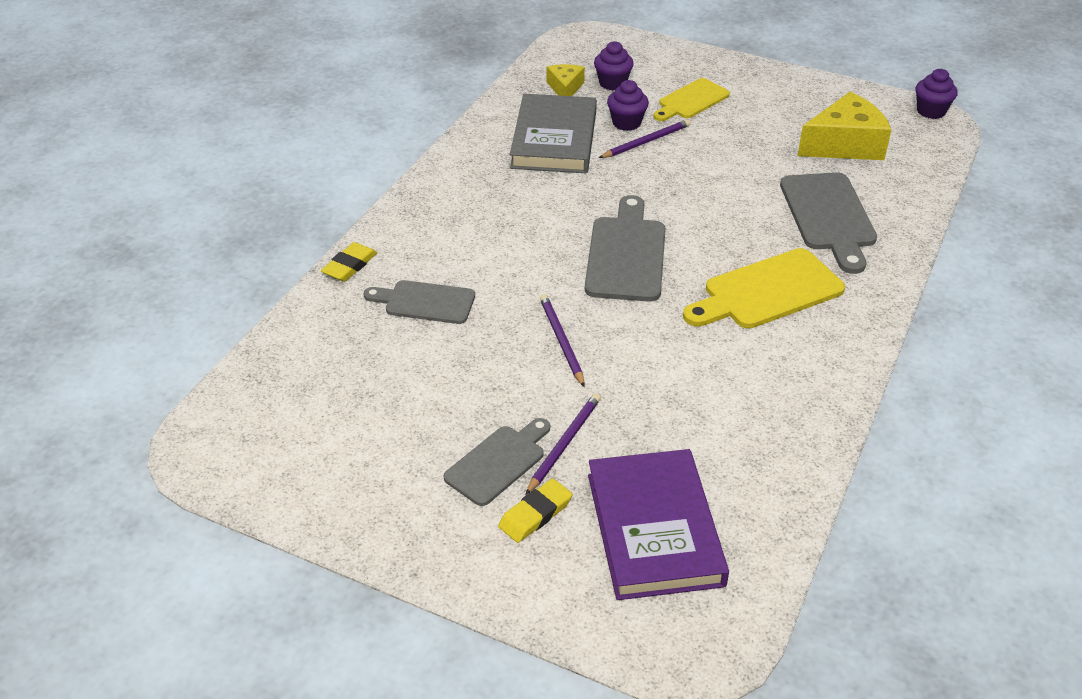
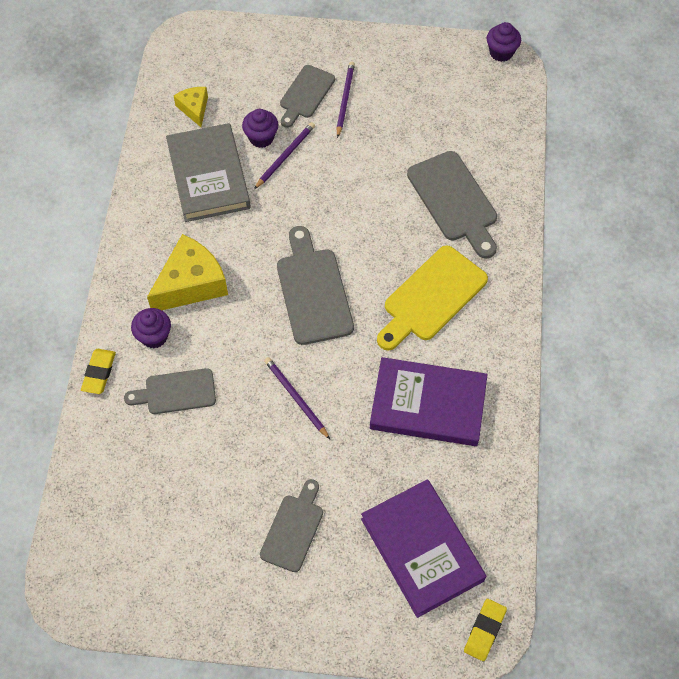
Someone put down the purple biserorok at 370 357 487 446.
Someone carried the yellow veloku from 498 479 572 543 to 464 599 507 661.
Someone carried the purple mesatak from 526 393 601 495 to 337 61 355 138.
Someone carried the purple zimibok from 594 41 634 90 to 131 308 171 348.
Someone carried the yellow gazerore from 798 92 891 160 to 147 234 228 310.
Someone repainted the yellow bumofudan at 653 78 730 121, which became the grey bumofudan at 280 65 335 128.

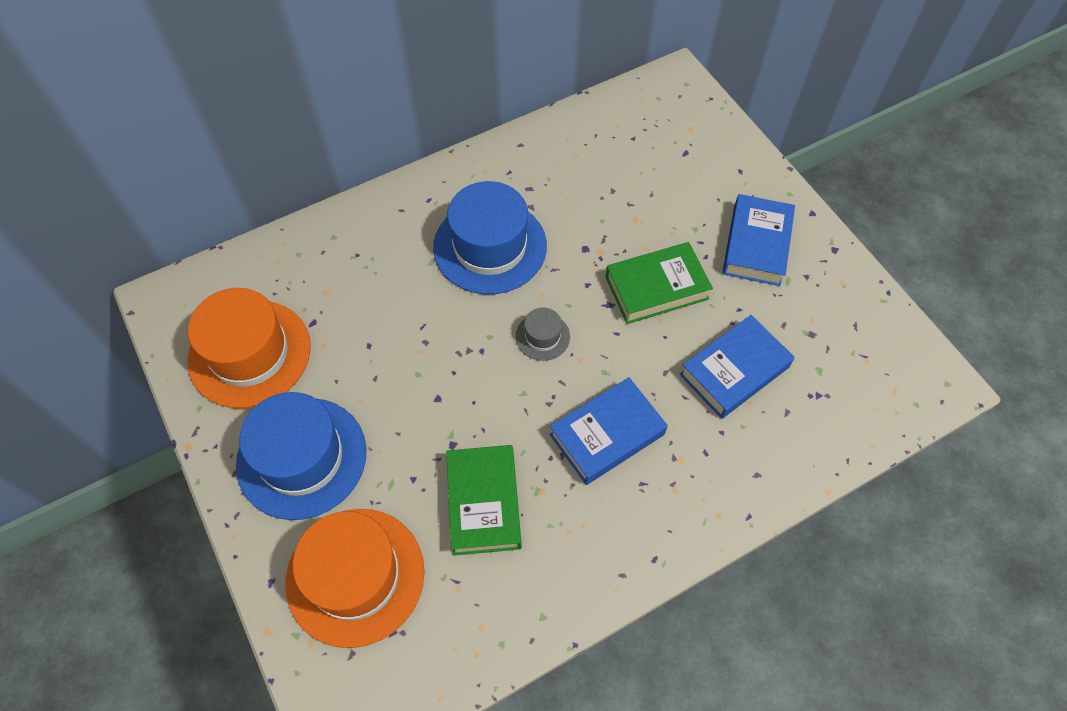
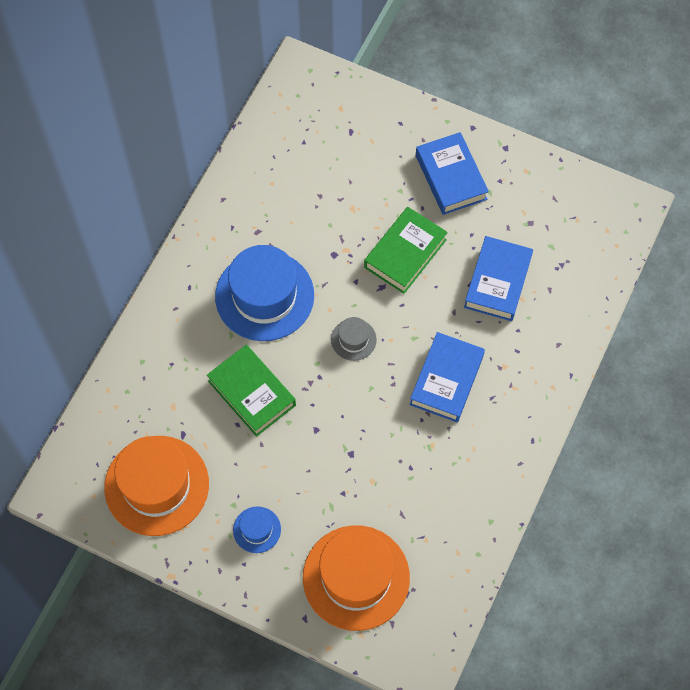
Someone carried the green biserorok from 446 445 522 556 to 207 345 296 437.
Someone scaled the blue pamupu at 236 392 366 520 by 0.45.

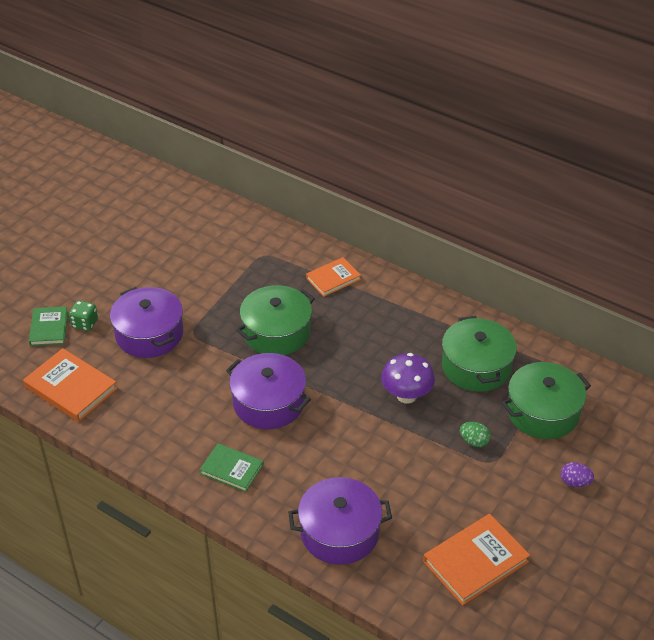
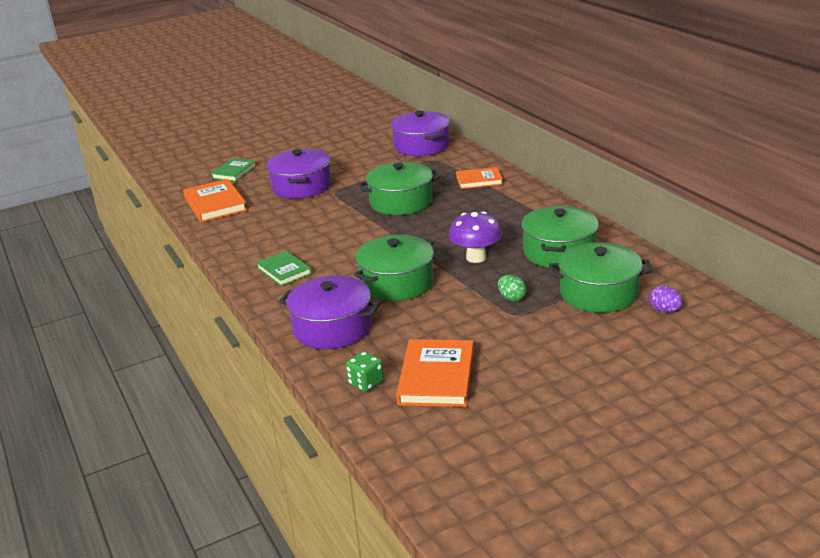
Someone put down the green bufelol at 354 235 434 301.
Someone carried the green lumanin from 69 301 98 331 to 346 351 384 392.
Someone carried the purple bufelol from 226 353 311 429 to 391 111 450 156.
Someone carried the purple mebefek from 561 462 594 487 to 649 286 683 312.
Someone rotated the orange biserorok at 423 514 530 605 by 75 degrees counterclockwise.

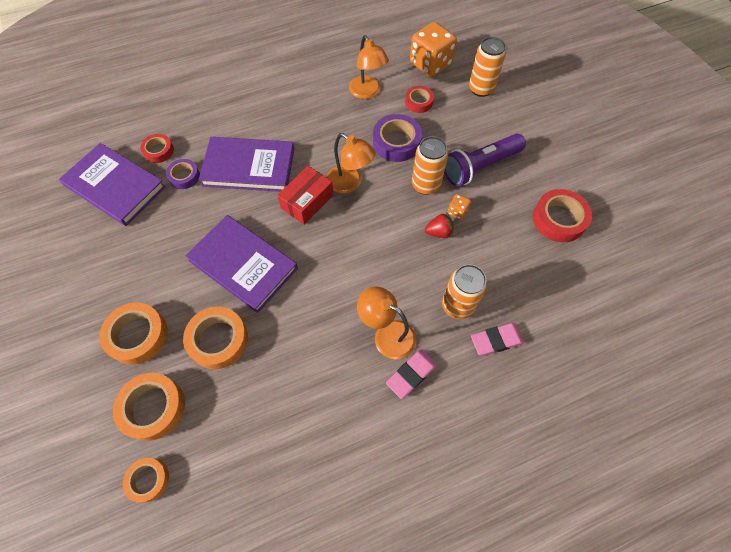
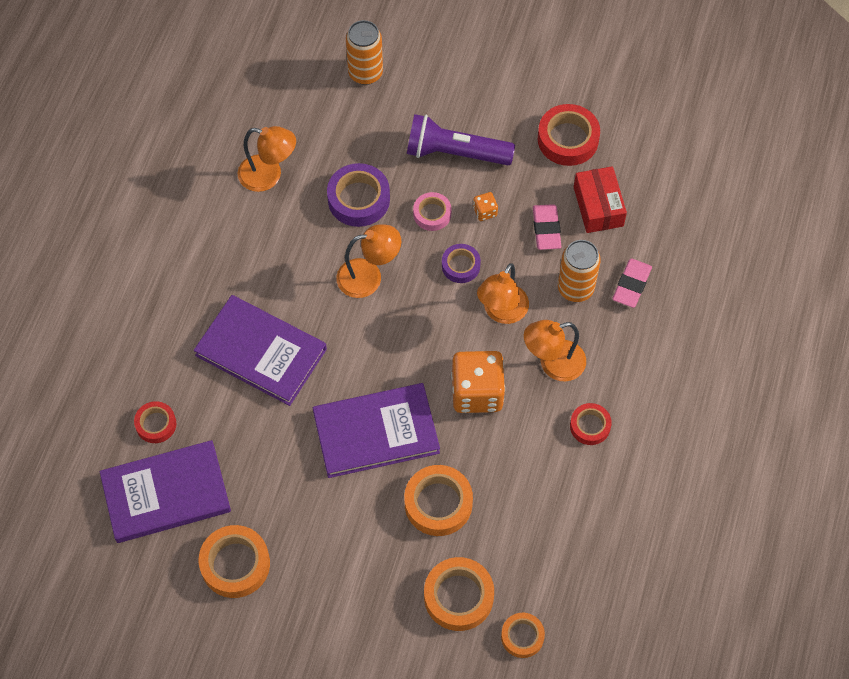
Someone took away the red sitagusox at 425 213 454 238.
Someone put down the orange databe at 477 263 529 324.
Someone carried the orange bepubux from 99 302 168 365 to 199 525 270 598.
Someone carried the purple bepubux from 166 159 200 189 to 442 244 481 283.
Someone carried the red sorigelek from 277 166 334 225 to 574 166 627 233.
Someone carried the pink veloku from 386 350 437 399 to 533 204 562 250.
Someone carried the red bepubux from 405 86 434 113 to 570 403 612 445.
Someone carried the orange lumanin from 410 22 457 77 to 451 351 505 413.
Someone swapped the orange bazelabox at 412 136 448 195 for the pink bepubux at 413 192 452 231.
Someone rotated the purple biserorok at 198 137 294 192 by 75 degrees clockwise.
Someone rotated the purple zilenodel at 444 134 526 187 by 90 degrees clockwise.

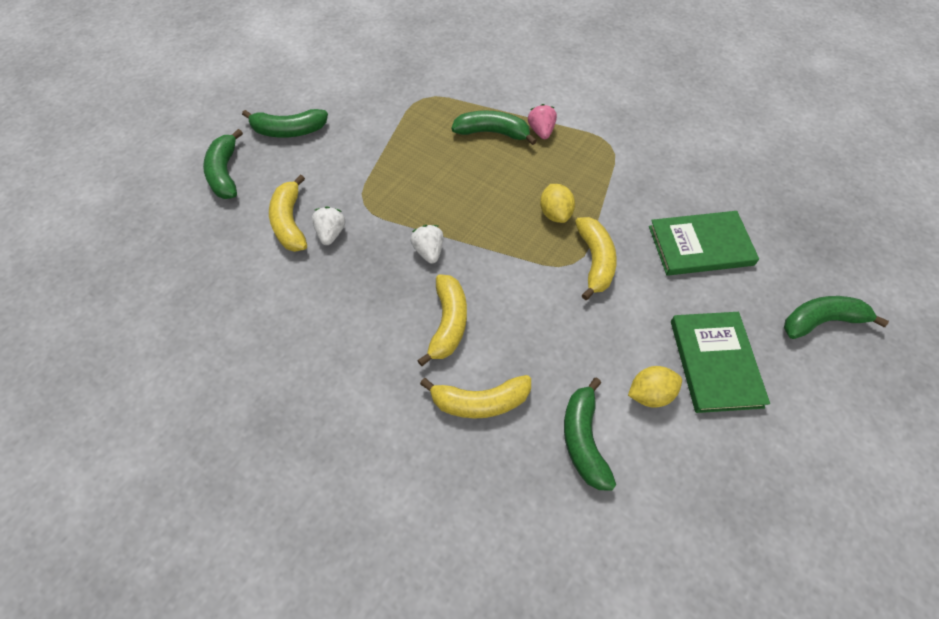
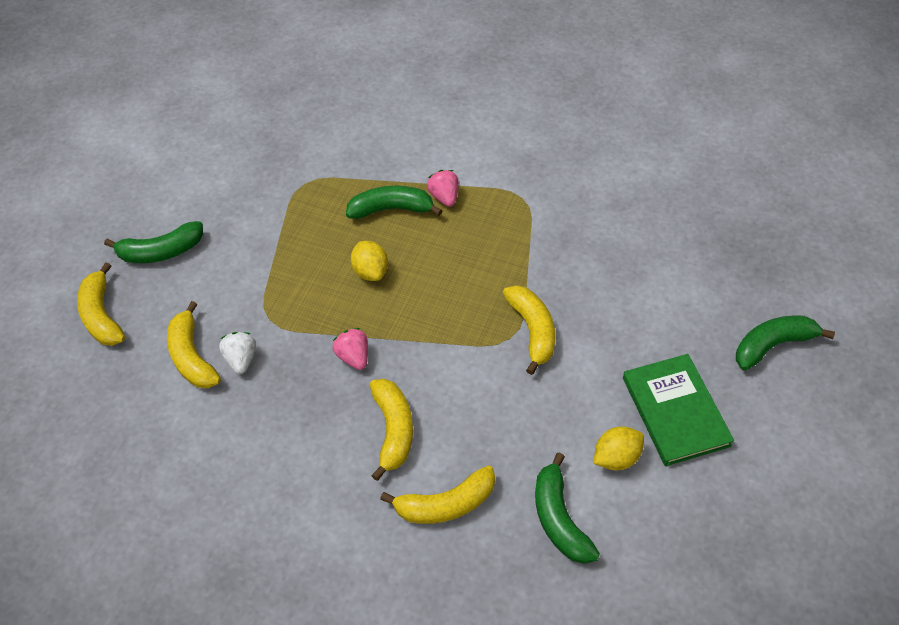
Someone took away the green biserorok at 649 211 759 276.
Someone carried the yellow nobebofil from 540 184 575 223 to 351 241 388 281.
Someone repainted the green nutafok at 203 129 243 199, which became the yellow nutafok at 77 262 125 346.
Someone repainted the white sitagusox at 411 225 444 264, which became the pink sitagusox at 333 328 368 370.

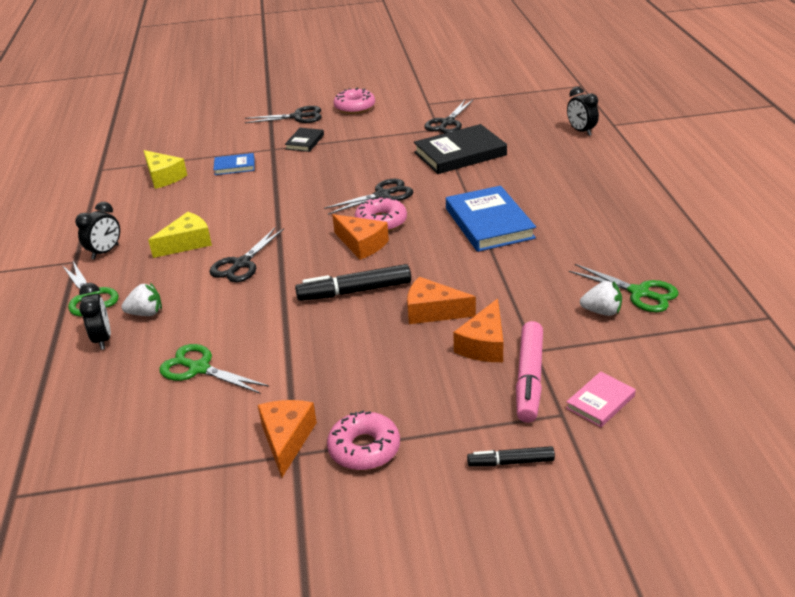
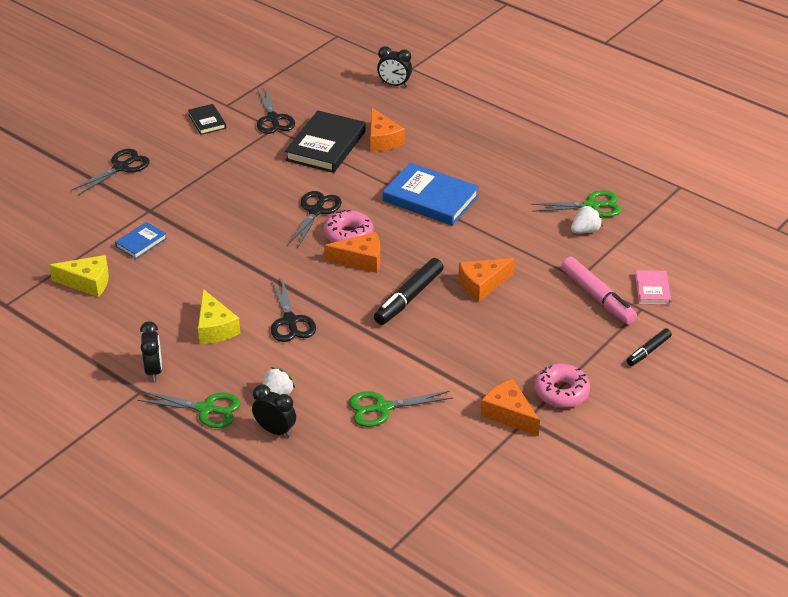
Someone took away the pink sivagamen at 334 88 375 114.
Someone carried the black biserorok from 285 128 324 152 to 188 104 226 135.
Someone carried the orange gazerore from 453 298 503 362 to 370 107 405 152.
Someone rotated the yellow gazerore at 148 212 212 258 by 150 degrees clockwise.

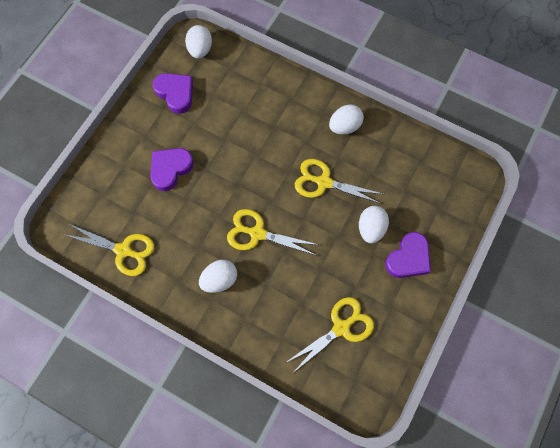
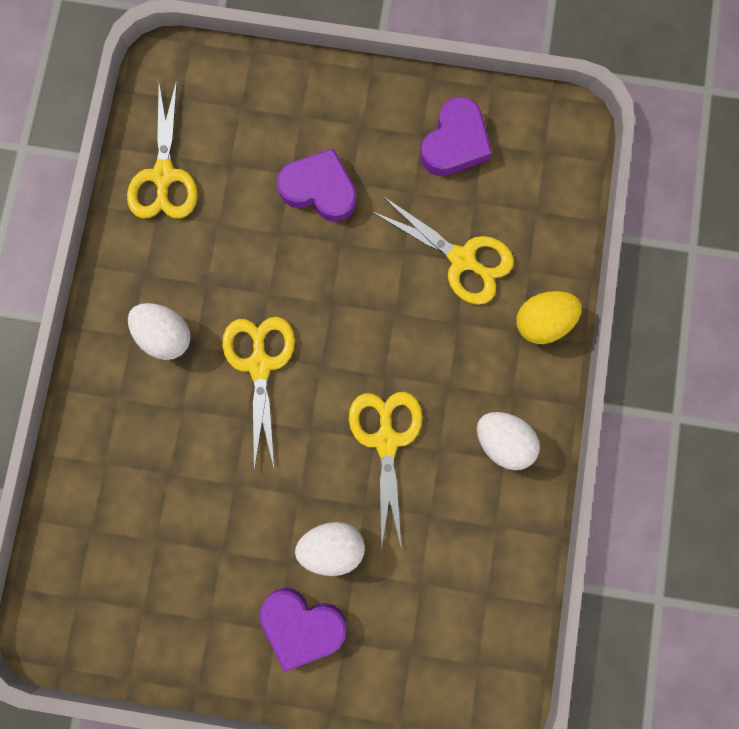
Someone took away the white mebefek at 185 25 212 58.
Someone put down the yellow mebefek at 516 291 582 344.
Someone carried the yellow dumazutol from 285 297 374 372 to 371 196 514 305.

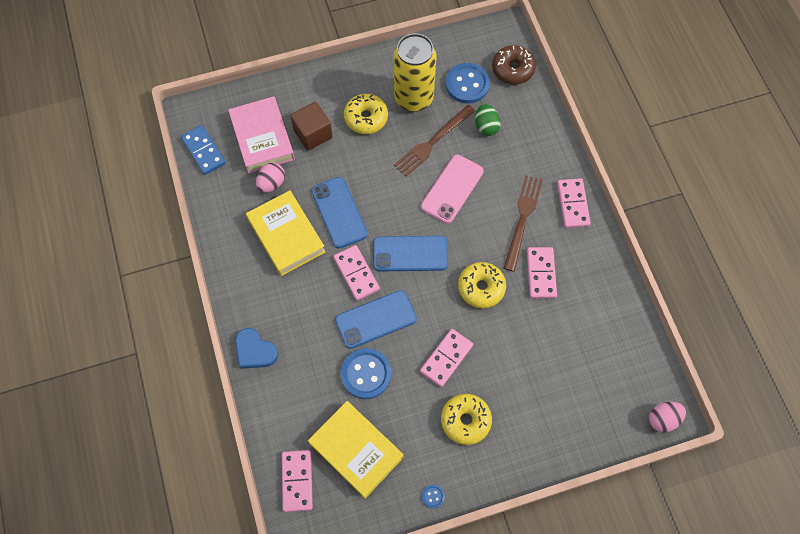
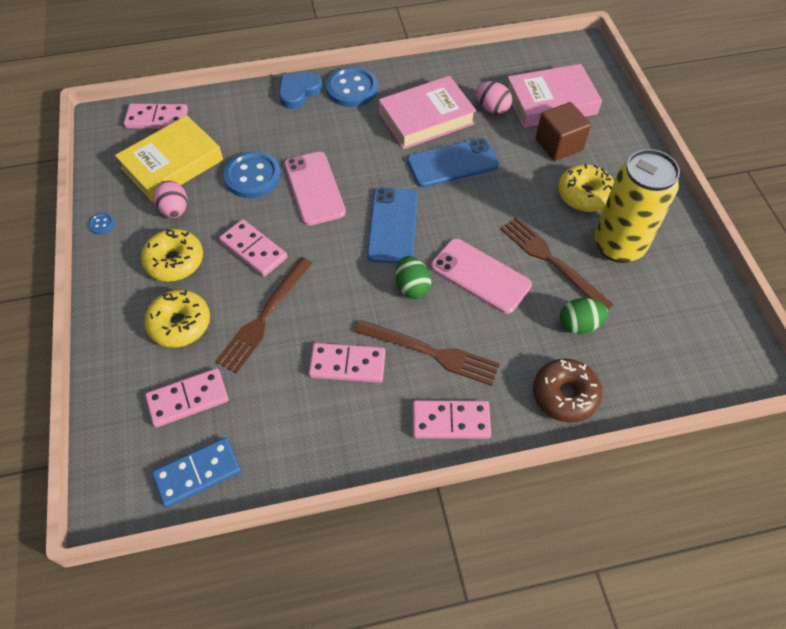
Someone put down the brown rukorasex at 215 257 313 374.
Someone put down the green mebefek at 395 256 431 299.
Someone carried the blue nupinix from 181 125 226 175 to 152 437 241 508.
Someone carried the pink nupinix from 333 245 380 301 to 145 368 229 427.
Someone carried the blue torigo from 445 63 490 103 to 326 66 378 107.
Someone carried the yellow sivagamen from 458 262 506 308 to 144 290 210 348.
Someone carried the brown sivagamen from 492 45 536 84 to 533 359 602 423.
Someone carried the pink mebefek from 649 402 686 433 to 153 181 187 218.
Someone repainted the yellow biserorok at 246 190 325 276, which became the pink biserorok at 379 76 476 149.
Someone repainted the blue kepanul at 335 290 417 349, which became the pink kepanul at 284 152 346 226.

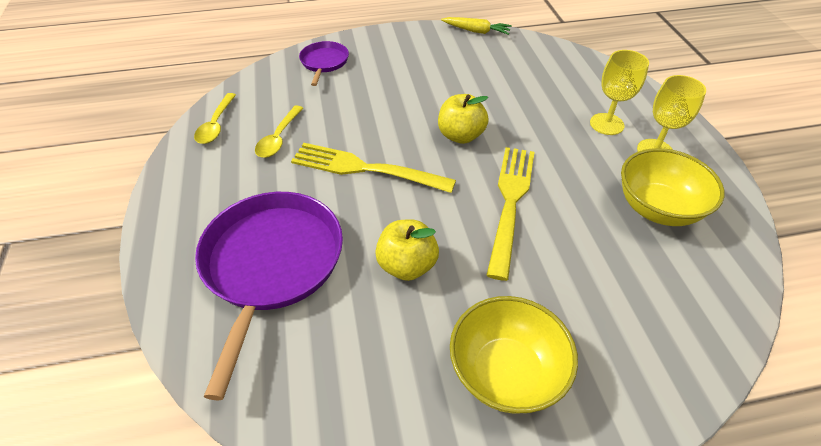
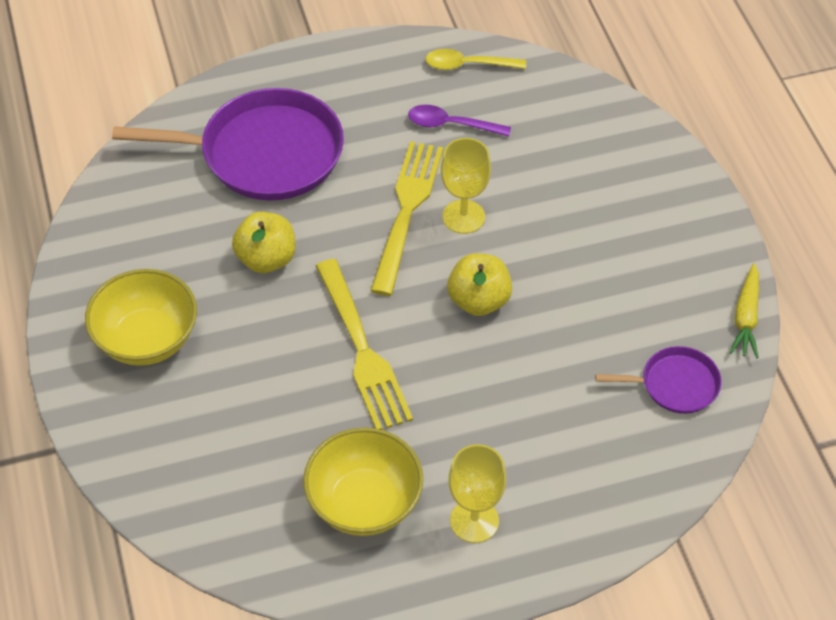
Someone carried the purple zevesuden from 299 41 349 86 to 595 346 722 414.
Someone carried the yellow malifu from 590 50 649 135 to 441 138 491 234.
Someone repainted the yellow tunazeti at 255 105 303 158, which became the purple tunazeti at 408 105 511 137.
Someone rotated the yellow rukorasex at 486 147 534 281 by 60 degrees clockwise.

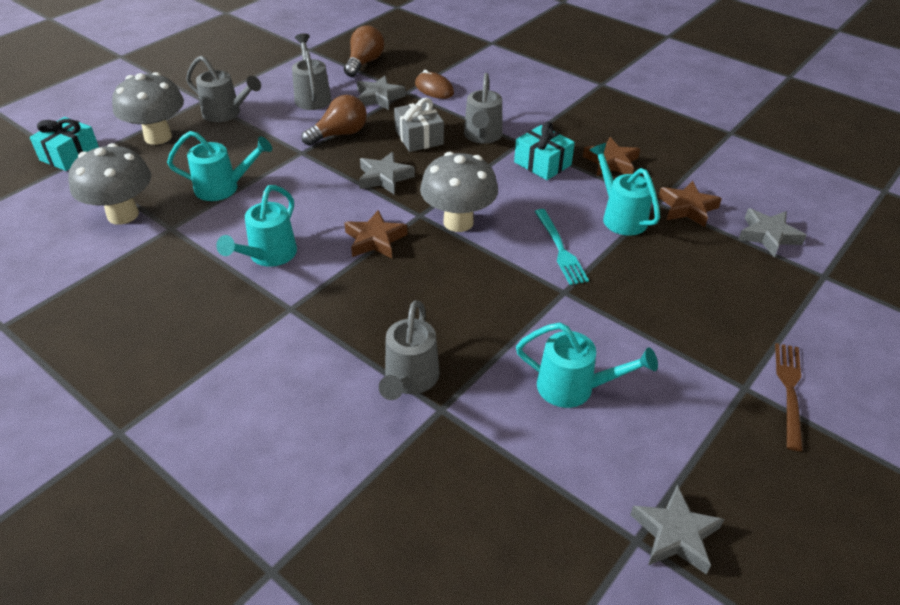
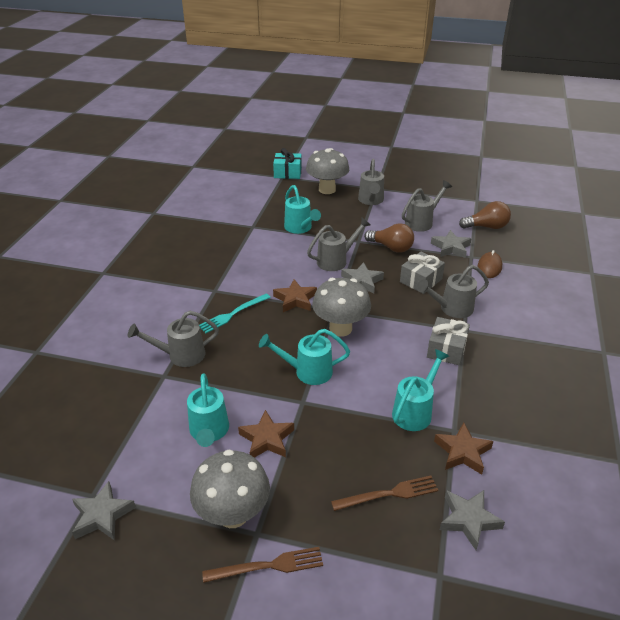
Someone put down the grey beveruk at 307 218 370 271.
Someone put down the brown rukorasex at 331 476 438 511.
Someone carried the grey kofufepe from 68 143 151 225 to 190 450 270 528.
Someone carried the turquoise beveruk from 216 185 297 267 to 259 329 350 385.
Someone carried the turquoise rukorasex from 535 209 589 285 to 199 294 271 333.
Someone carried the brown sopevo from 583 137 640 176 to 238 410 294 458.
Someone repainted the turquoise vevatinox at 514 122 575 180, which became the grey vevatinox at 427 317 470 365.

